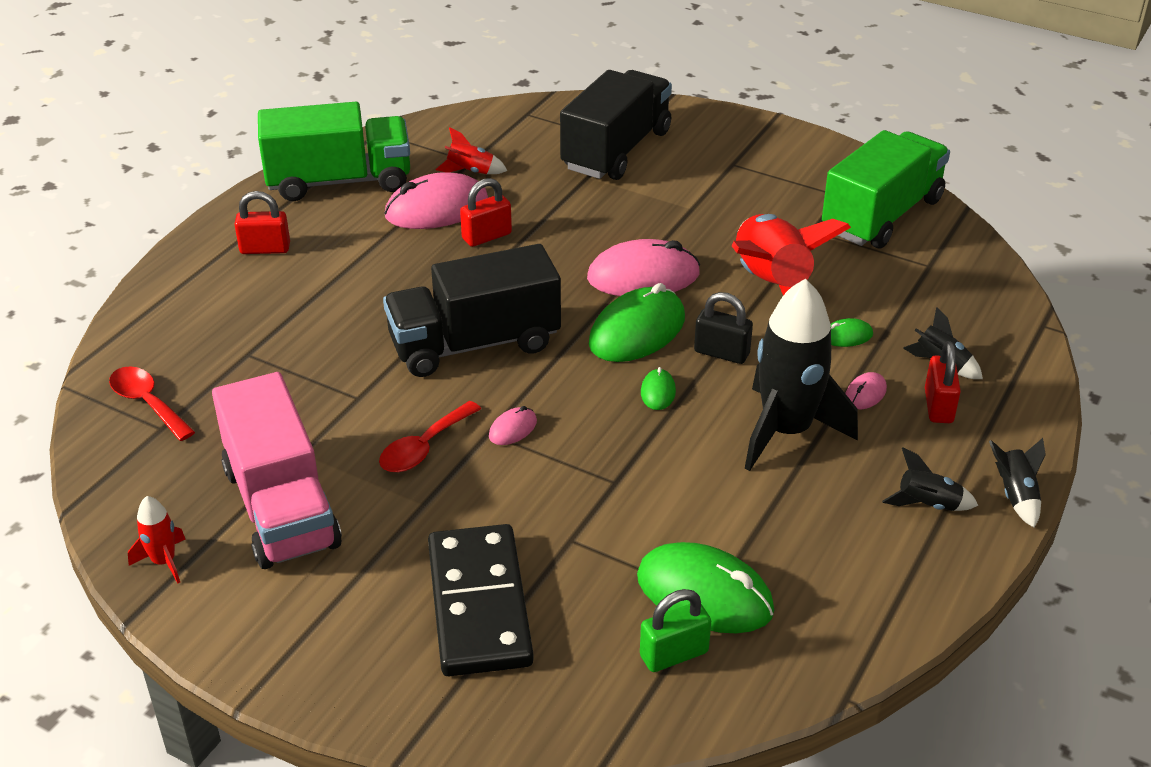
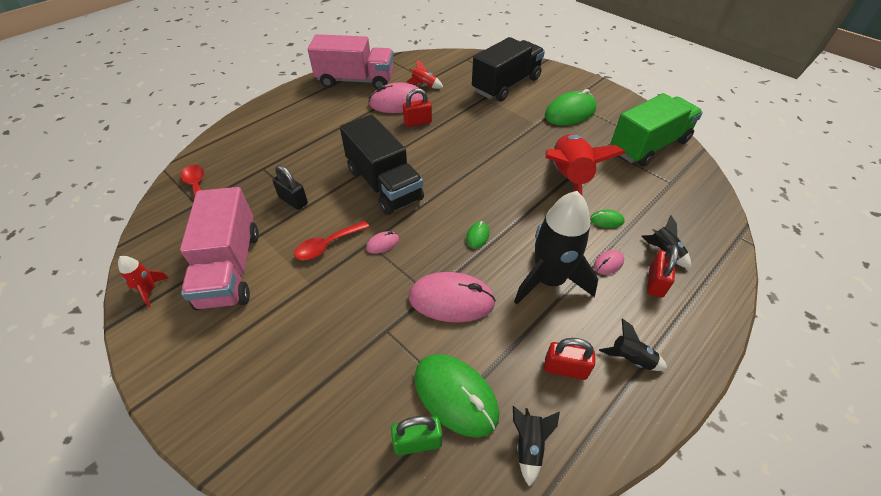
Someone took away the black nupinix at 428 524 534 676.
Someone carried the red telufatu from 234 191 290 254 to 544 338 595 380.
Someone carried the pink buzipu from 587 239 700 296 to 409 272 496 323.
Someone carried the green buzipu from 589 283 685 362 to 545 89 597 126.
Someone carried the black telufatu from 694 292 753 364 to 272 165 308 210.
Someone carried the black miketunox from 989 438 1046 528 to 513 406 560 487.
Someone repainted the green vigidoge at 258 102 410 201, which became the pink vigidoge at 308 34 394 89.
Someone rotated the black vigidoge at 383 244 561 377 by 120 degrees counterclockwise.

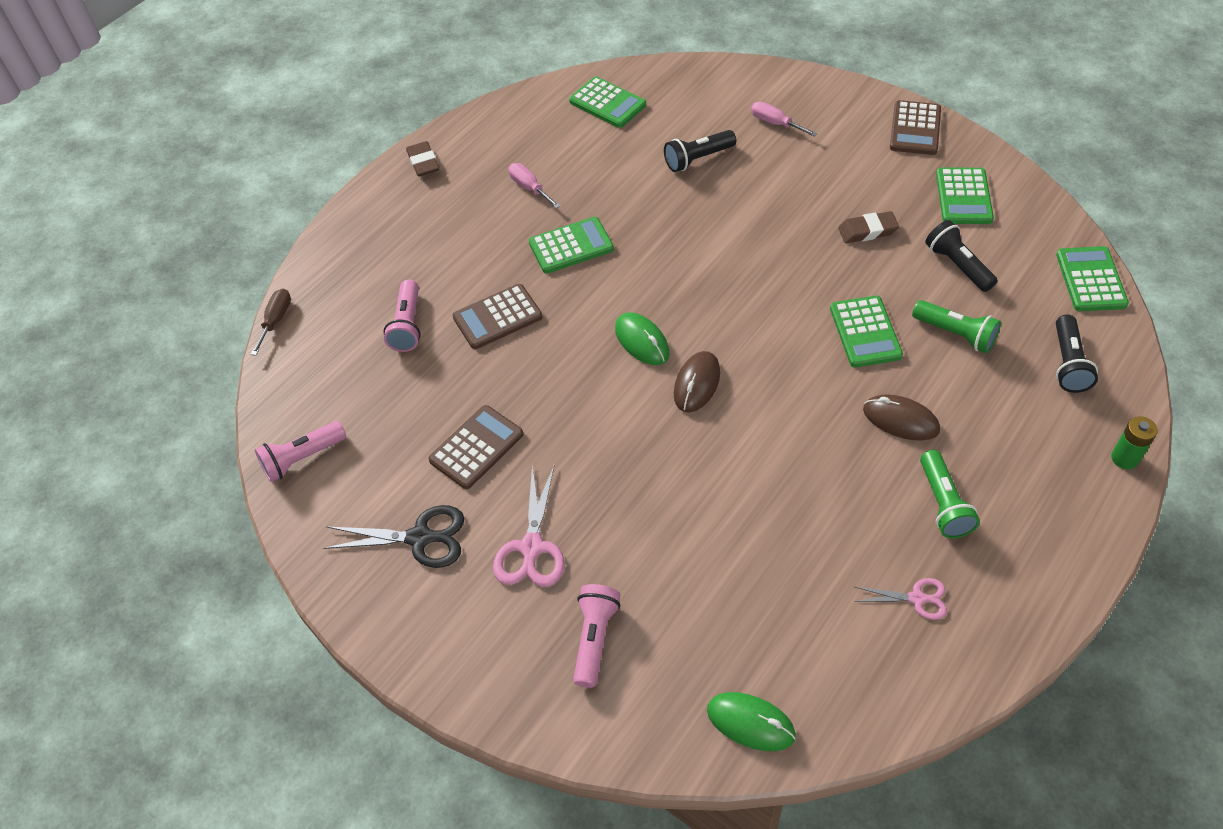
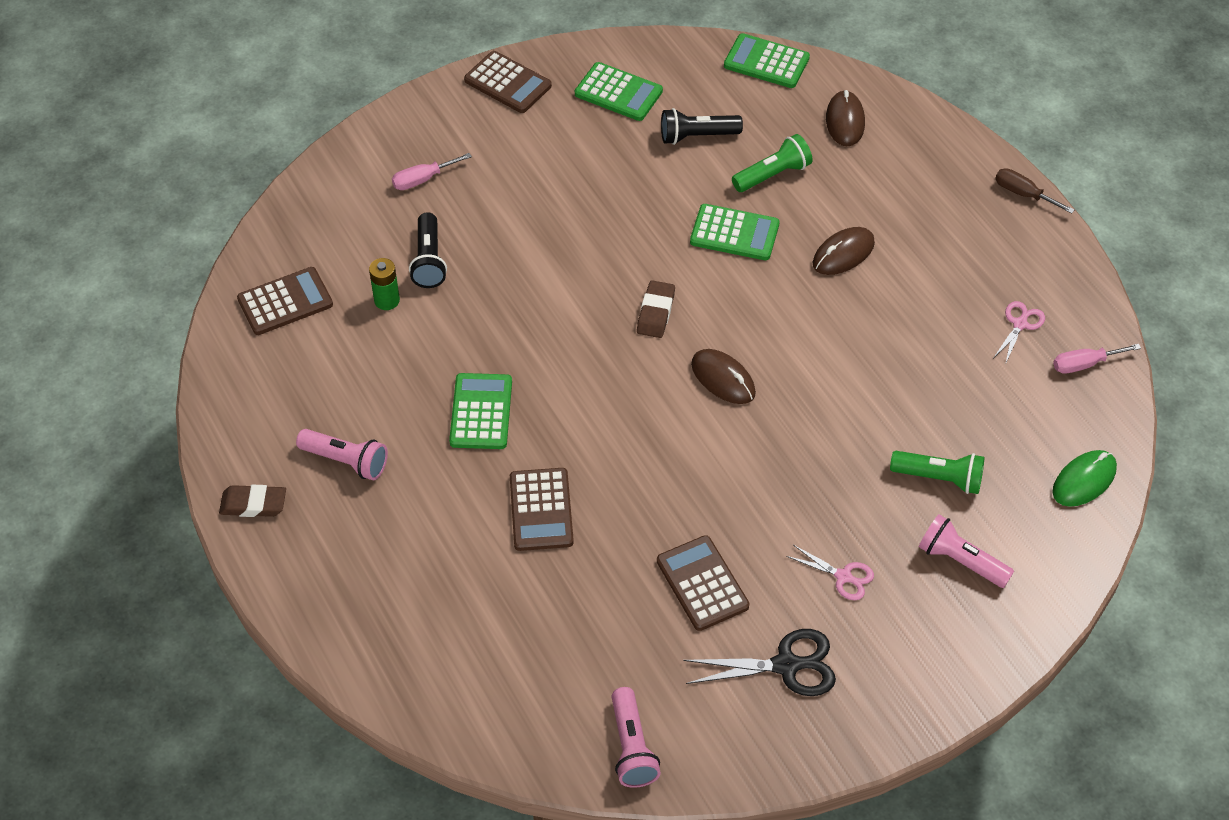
Someone took away the green buzipu at 615 313 669 365.
Someone carried the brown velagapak from 251 289 291 356 to 995 168 1074 214.
Someone carried the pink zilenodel from 383 280 421 352 to 296 429 388 480.
Someone carried the pink velagapak from 509 163 561 208 to 1053 344 1141 374.
Someone carried the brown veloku from 838 211 899 243 to 637 280 675 338.
Someone carried the green zilenodel from 920 450 980 538 to 890 451 985 494.
Someone carried the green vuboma from 1111 416 1158 470 to 369 258 400 310.
Someone swapped the black zilenodel at 1056 314 1098 393 for the brown buzipu at 826 90 865 146.
Someone repainted the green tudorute at 569 76 646 128, which became the brown tudorute at 237 267 333 335.
Someone rotated the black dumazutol at 323 505 464 568 by 60 degrees clockwise.
Someone scaled the pink dumazutol at 493 464 565 587 by 0.61.

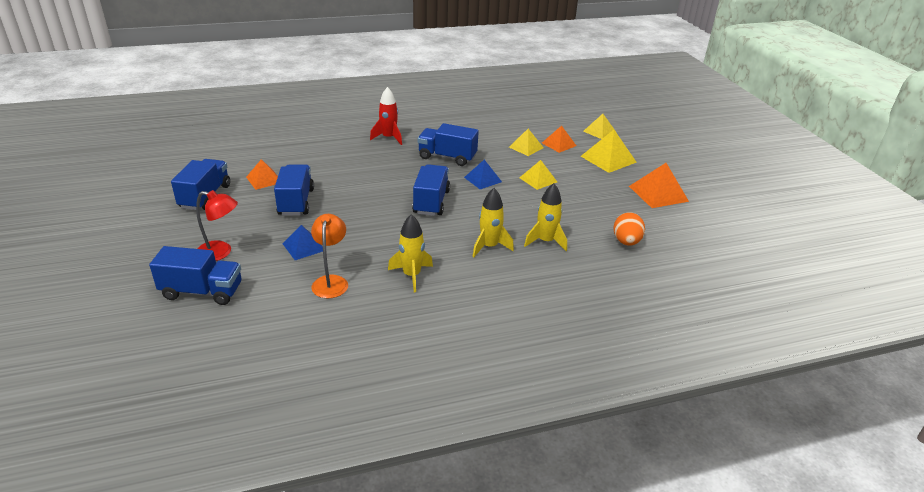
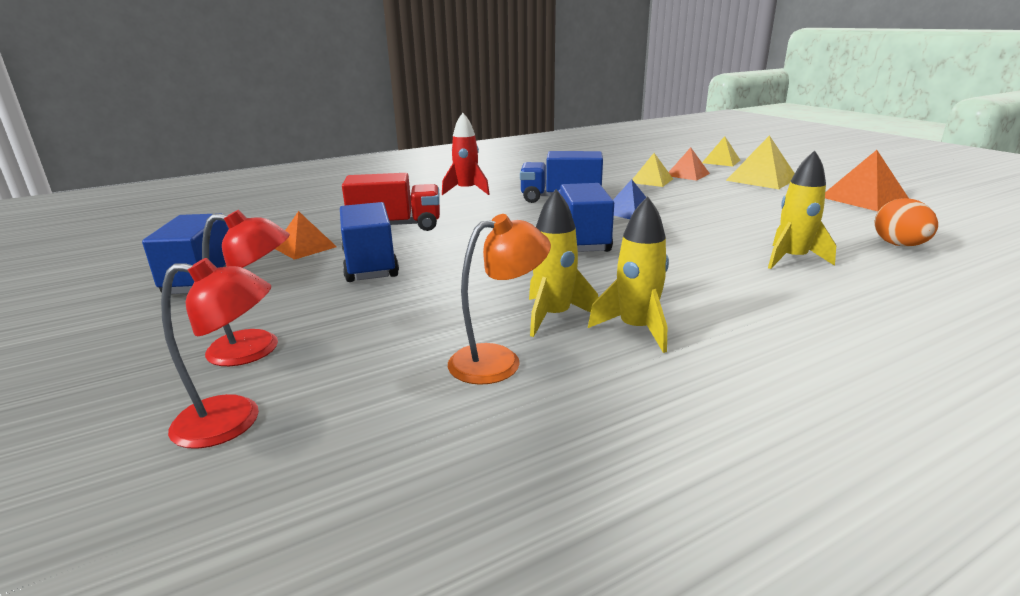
Someone took away the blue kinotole at 283 225 323 260.
Someone took away the yellow kinotole at 519 160 557 190.
Someone put down the red vigidoge at 342 173 440 231.
Someone carried the yellow miketunox from 473 188 514 257 to 529 189 598 337.
Someone swapped the blue vigidoge at 149 246 242 305 for the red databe at 161 258 271 449.
Someone rotated the orange databe at 311 214 348 298 by 75 degrees clockwise.

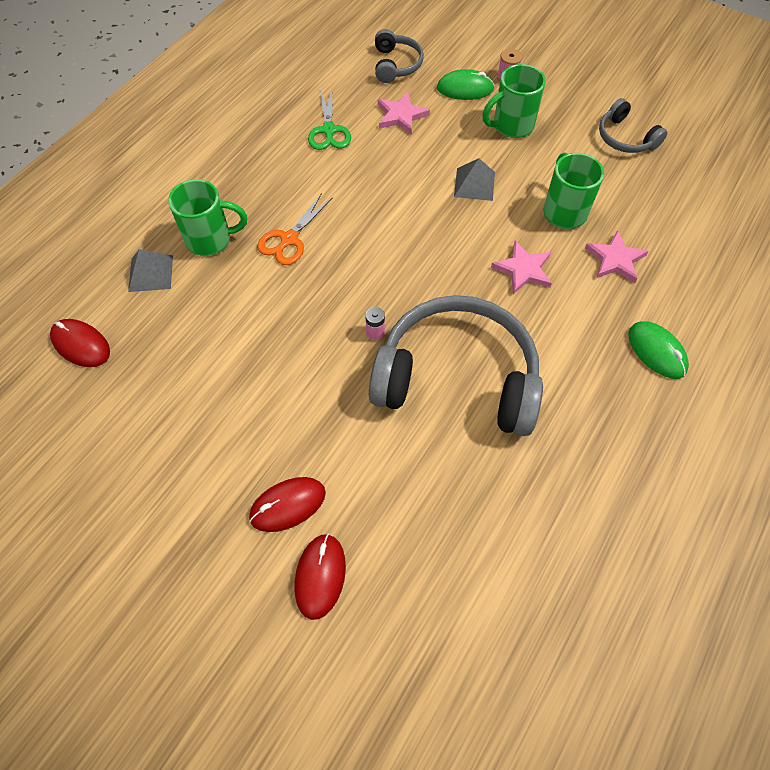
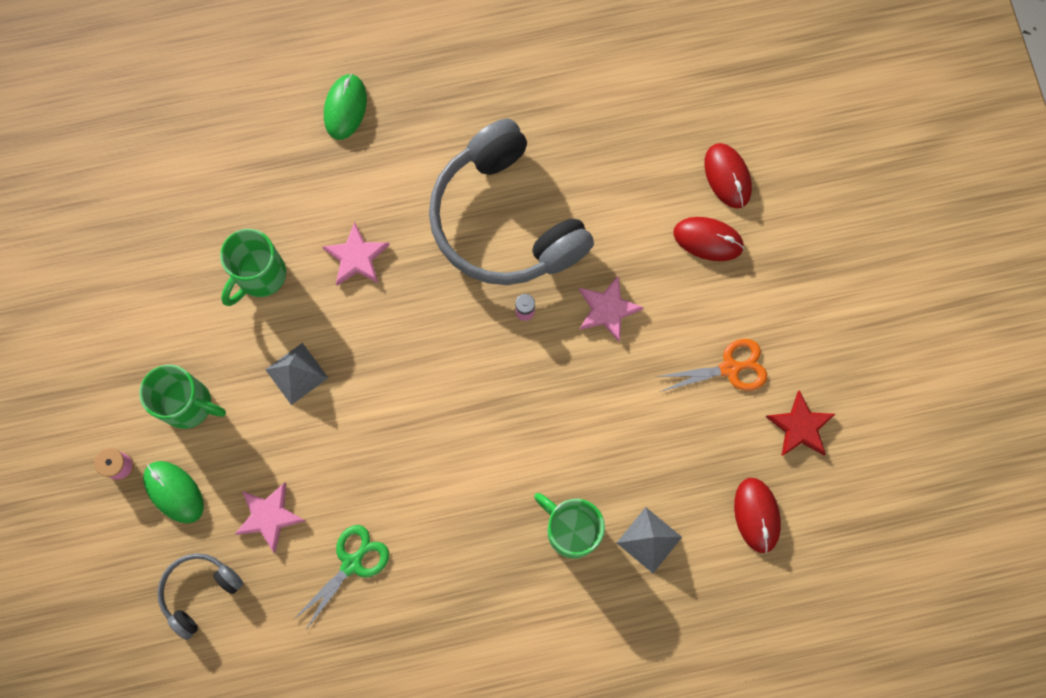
Someone took away the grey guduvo at 599 98 668 153.
Someone put down the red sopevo at 766 390 835 457.
Someone carried the orange dumazutol from 257 193 333 265 to 656 339 767 392.
Someone carried the pink sopevo from 585 230 649 283 to 579 275 644 342.
Someone rotated the red buzipu at 294 533 346 620 by 75 degrees counterclockwise.

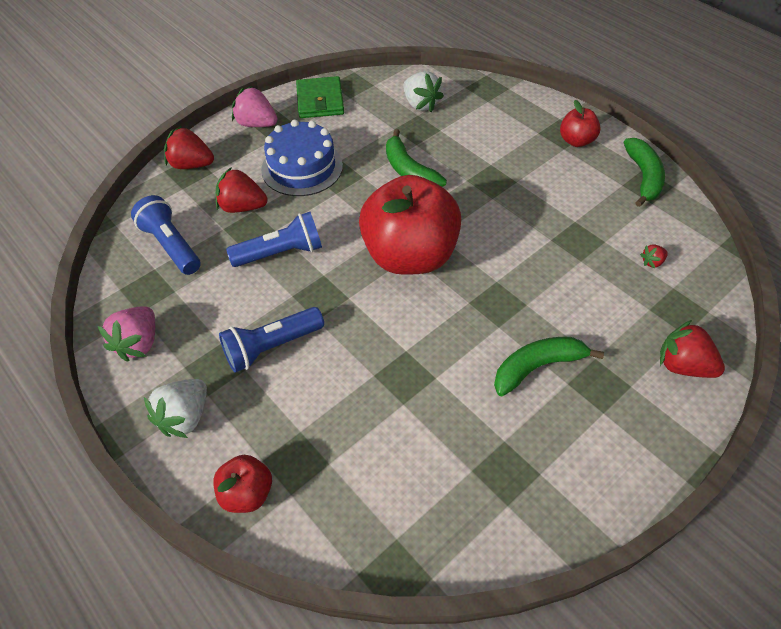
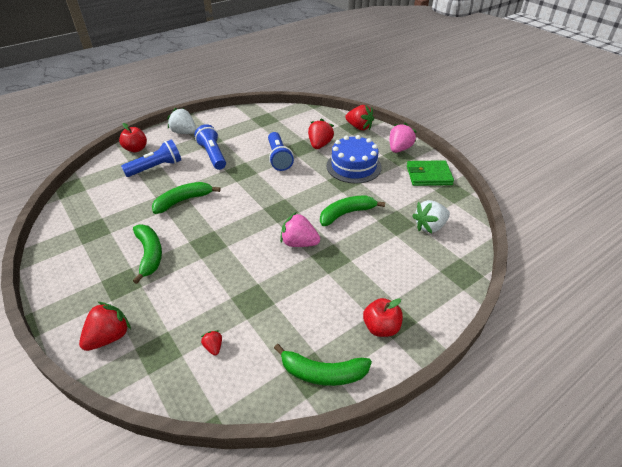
Someone took away the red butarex at 359 175 461 275.
Someone put down the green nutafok at 152 182 221 214.
Someone carried the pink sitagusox from 98 306 155 362 to 280 212 320 247.
Someone carried the blue zilenodel from 131 195 201 275 to 121 140 181 177.
Someone rotated the red sitagusox at 164 126 214 169 by 105 degrees clockwise.

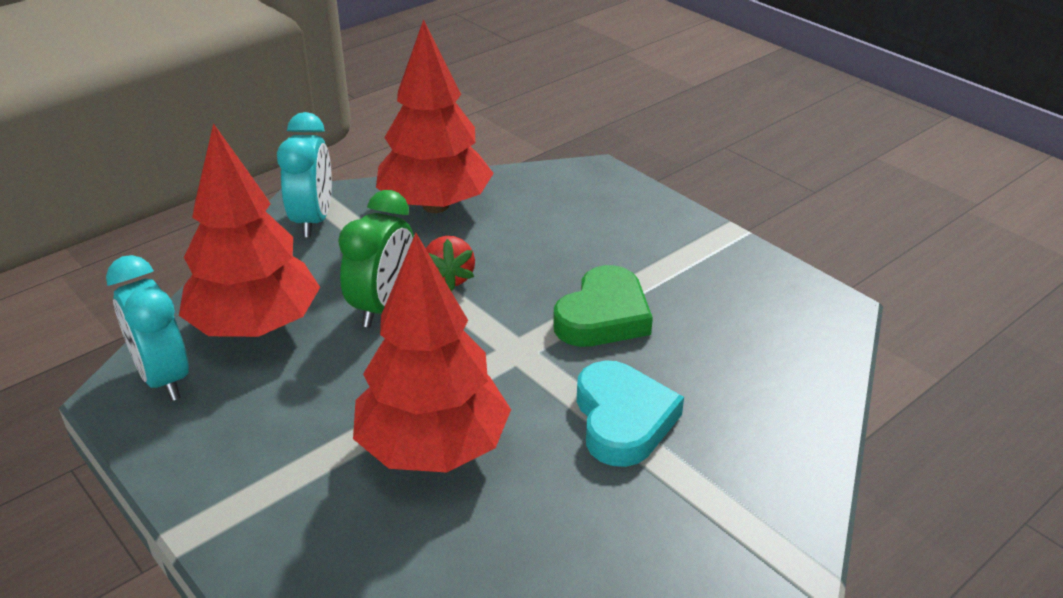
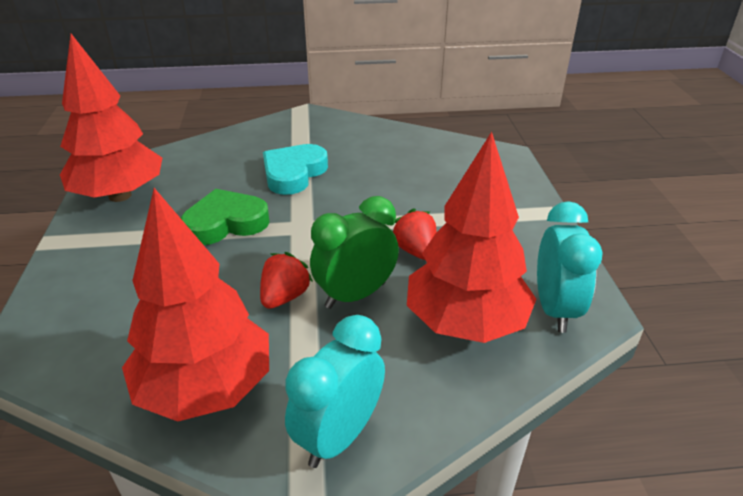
Someone put down the red sitagusox at 393 208 437 260.
Someone carried the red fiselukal from 353 233 511 473 to 60 34 162 202.

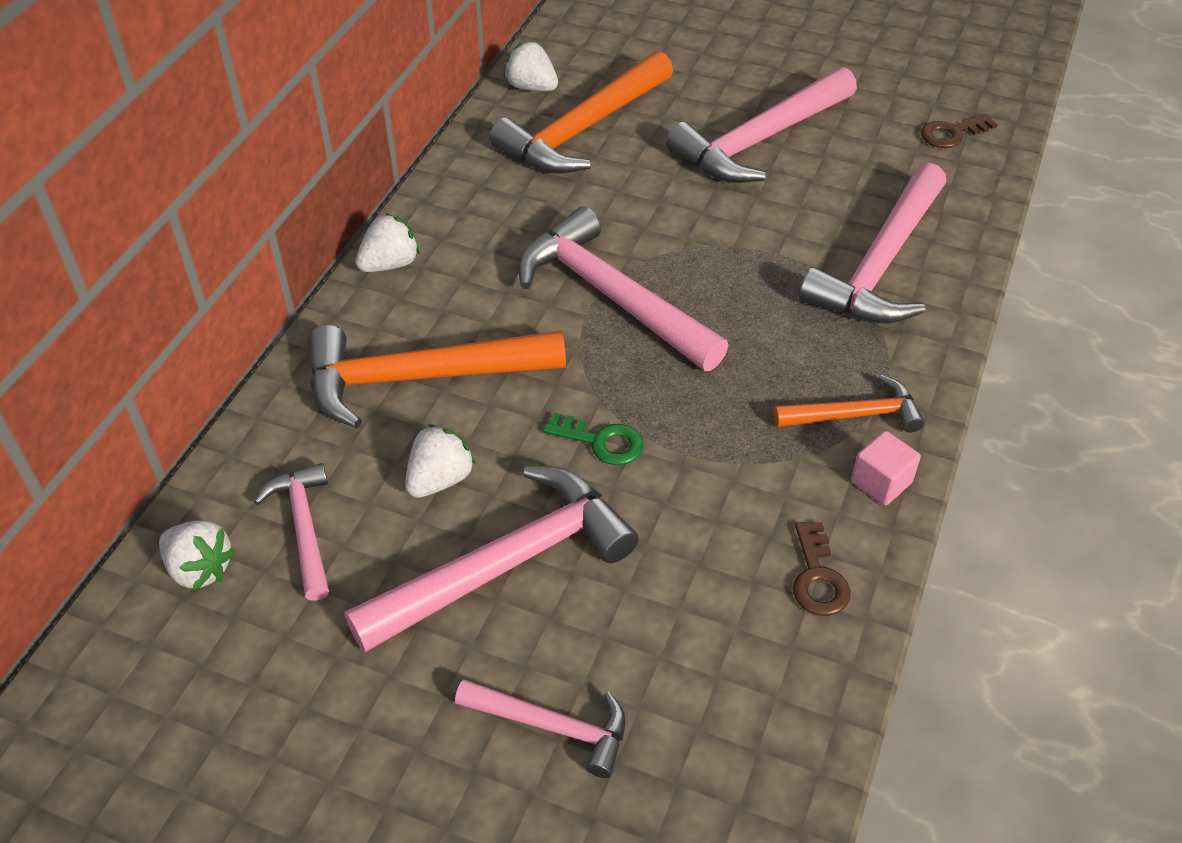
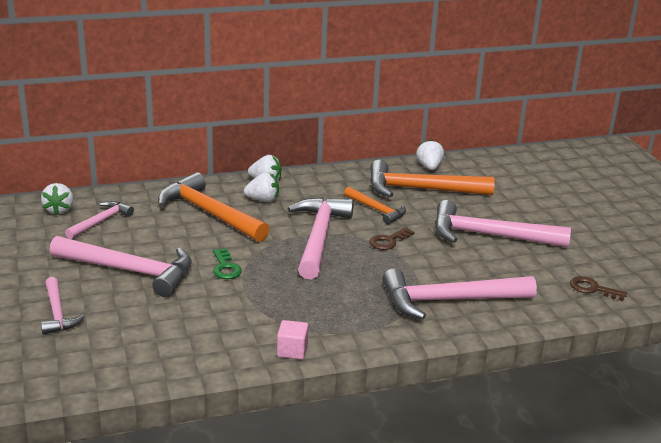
Someone carried the white sitagusox from 405 424 476 498 to 244 172 279 202.
Someone carried the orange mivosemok from 773 375 924 433 to 344 187 406 224.
Someone carried the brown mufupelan from 793 522 851 616 to 370 227 414 250.

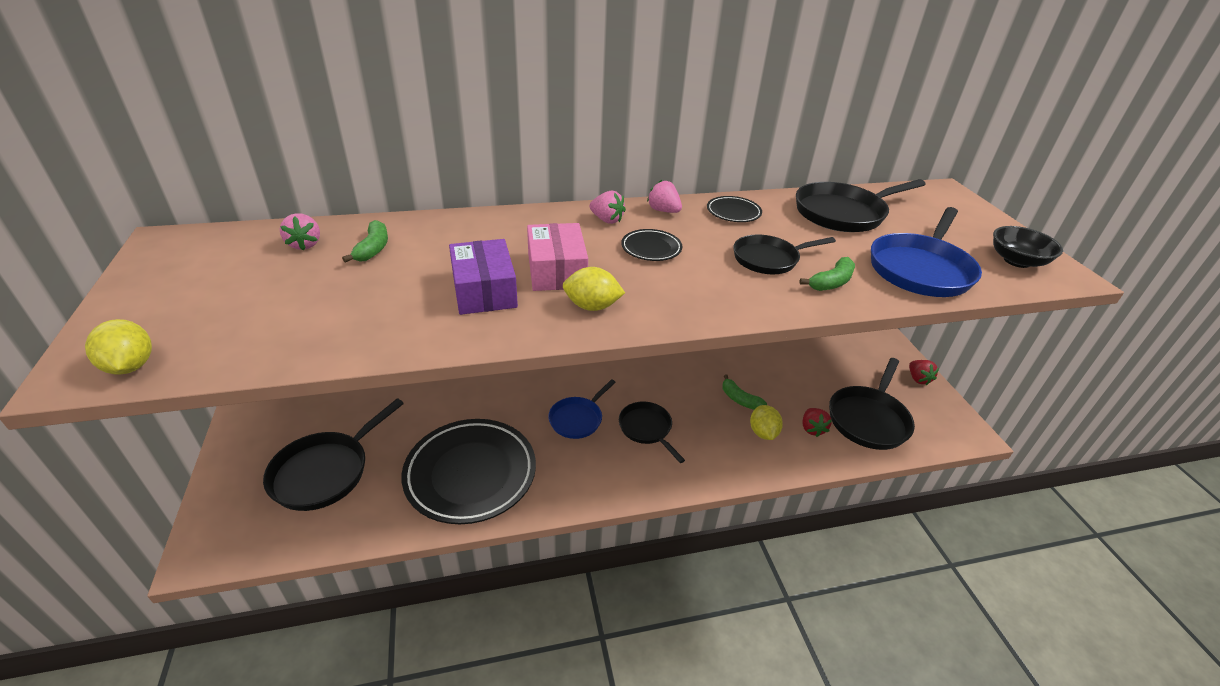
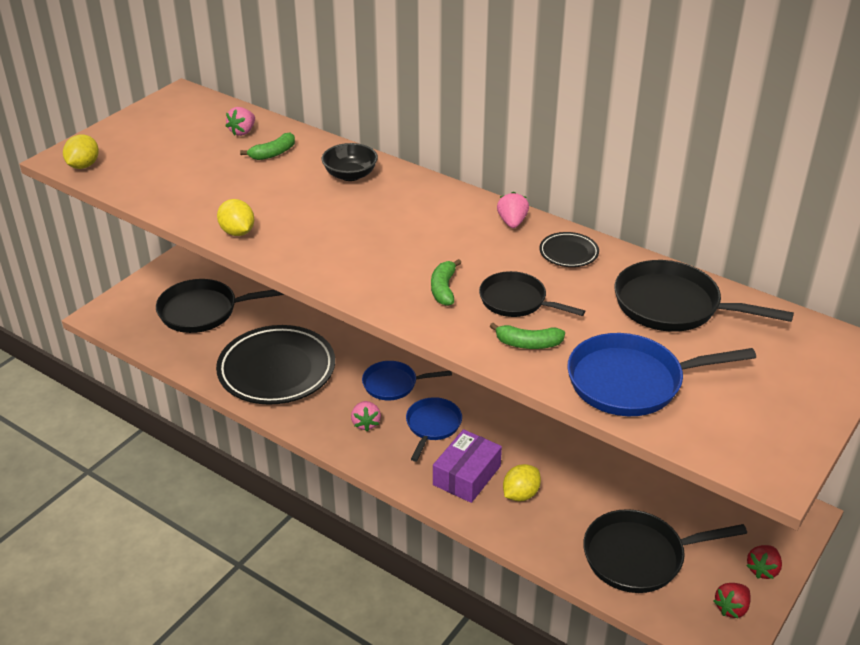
Someone took away the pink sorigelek at 527 223 588 291.
Someone took away the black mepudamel at 621 229 682 261.
Someone carried the purple sorigelek from 449 239 518 315 to 433 429 502 503.
Someone carried the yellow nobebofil from 563 267 625 311 to 217 199 254 236.
Someone carried the pink sitagusox from 590 191 626 224 to 351 401 381 431.
Someone carried the green nutafok from 722 375 767 410 to 431 259 461 306.
Someone carried the red sitagusox from 803 408 832 437 to 714 583 751 618.
Someone carried the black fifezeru from 993 226 1063 268 to 322 143 378 181.
Someone repainted the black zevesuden at 619 401 685 463, which became the blue zevesuden at 406 397 462 462.

